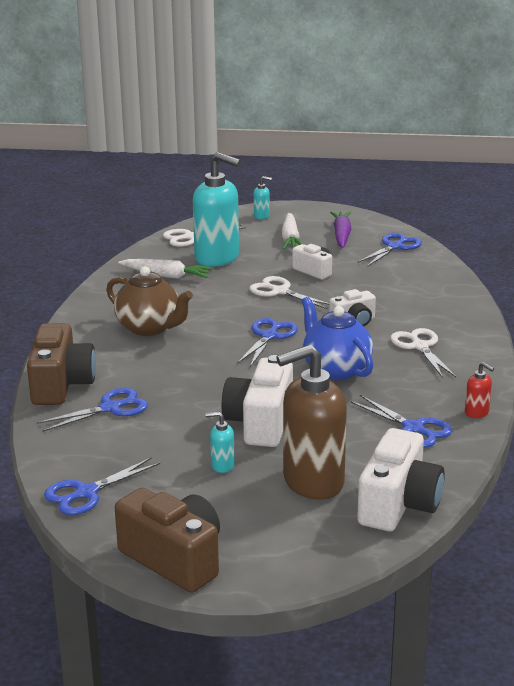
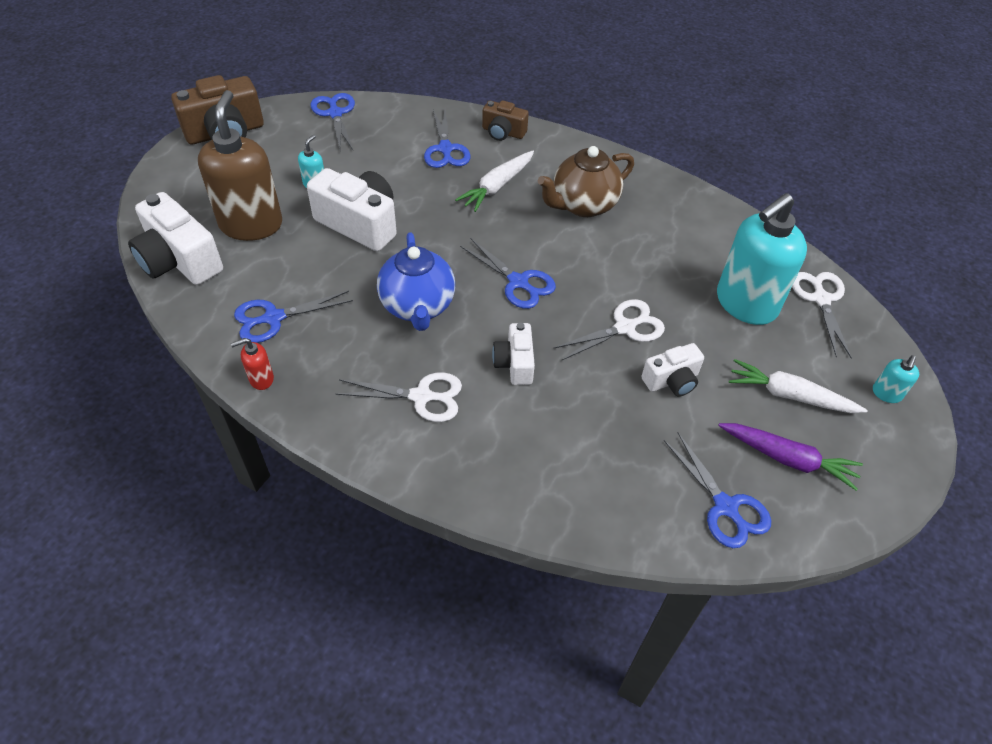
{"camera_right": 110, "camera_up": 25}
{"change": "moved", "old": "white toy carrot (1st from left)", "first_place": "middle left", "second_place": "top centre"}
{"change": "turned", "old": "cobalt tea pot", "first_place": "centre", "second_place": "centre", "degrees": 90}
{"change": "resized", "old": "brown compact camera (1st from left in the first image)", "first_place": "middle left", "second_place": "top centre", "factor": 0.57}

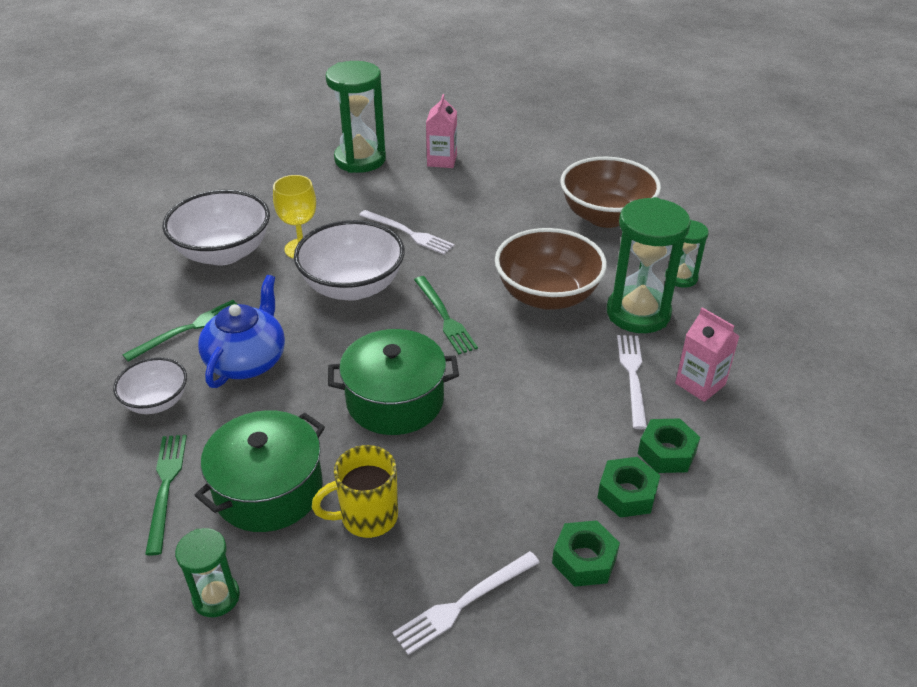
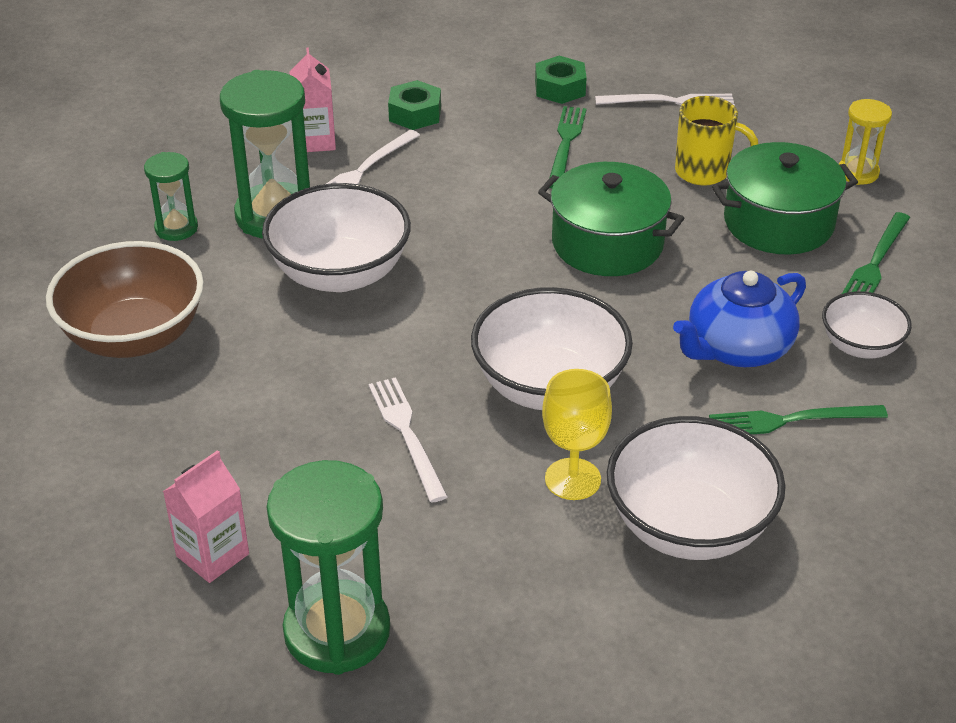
{"camera_right": -145, "camera_up": 0}
{"change": "recoloured", "old": "brown deep dish (1st from left)", "new": "white deep dish (1st from left)", "first_place": "centre", "second_place": "top centre"}
{"change": "moved", "old": "leaf-green dinner fork (3rd from left in the first image)", "new": "leaf-green dinner fork (1st from left)", "first_place": "centre", "second_place": "top centre"}
{"change": "removed", "old": "leaf-green hexagon nut (2nd from left)", "first_place": "bottom right"}
{"change": "recoloured", "old": "leaf-green sandglass (1st from left)", "new": "golden sandglass", "first_place": "bottom left", "second_place": "top right"}

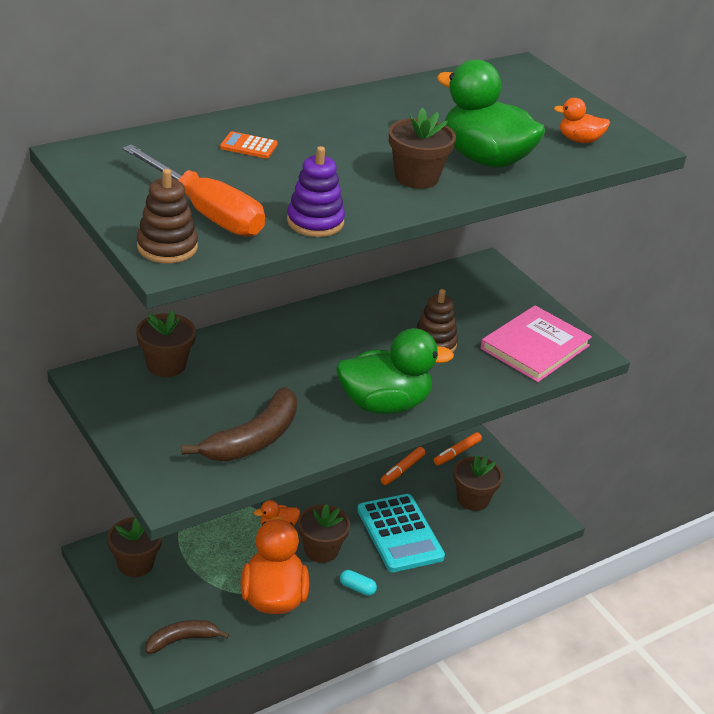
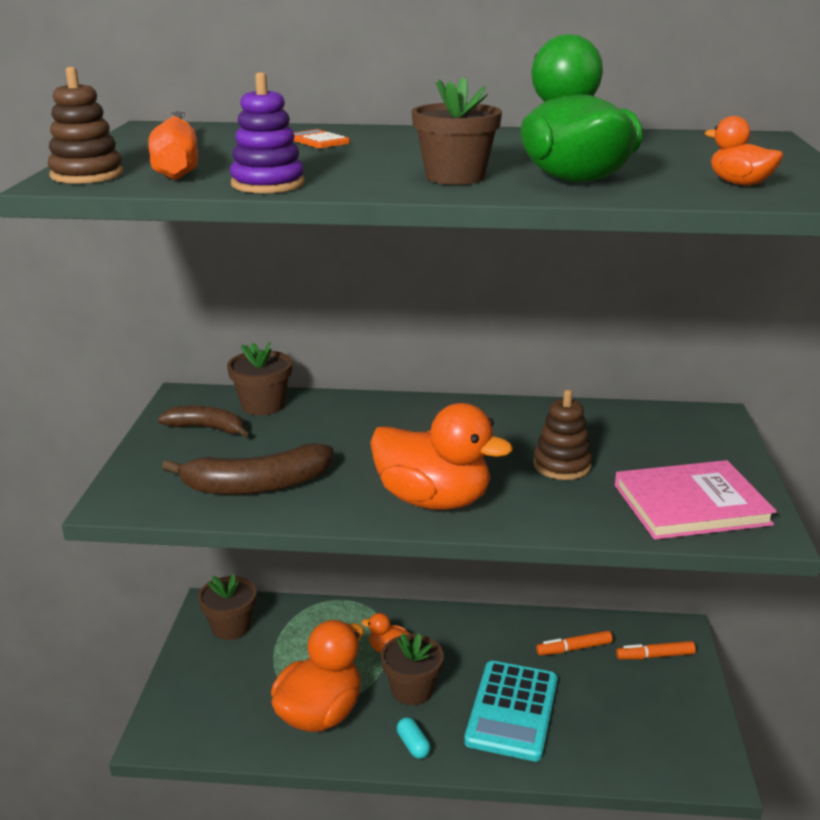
{"camera_right": 40, "camera_up": -10}
{"change": "recoloured", "old": "leaf-green toy duck (1st from left)", "new": "orange-coloured toy duck (3rd from left)", "first_place": "centre", "second_place": "centre"}
{"change": "removed", "old": "brown potted plant (5th from left)", "first_place": "bottom right"}
{"change": "moved", "old": "brown banana fruit (1st from left)", "first_place": "bottom left", "second_place": "middle left"}

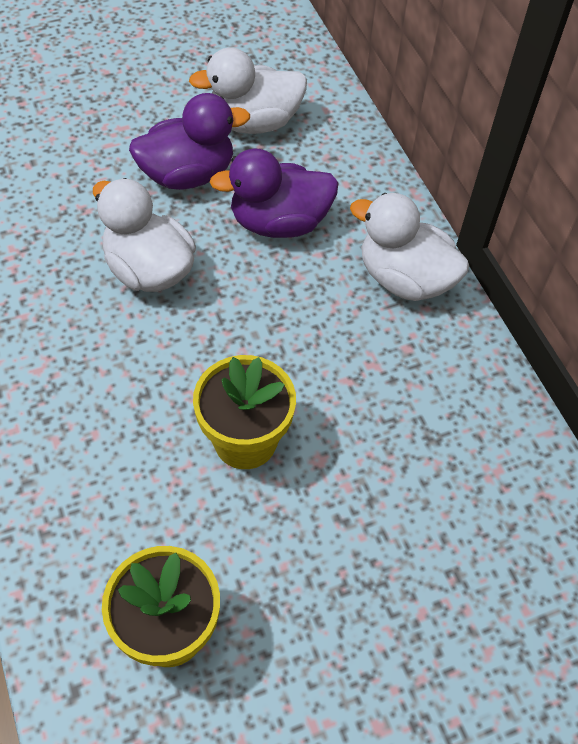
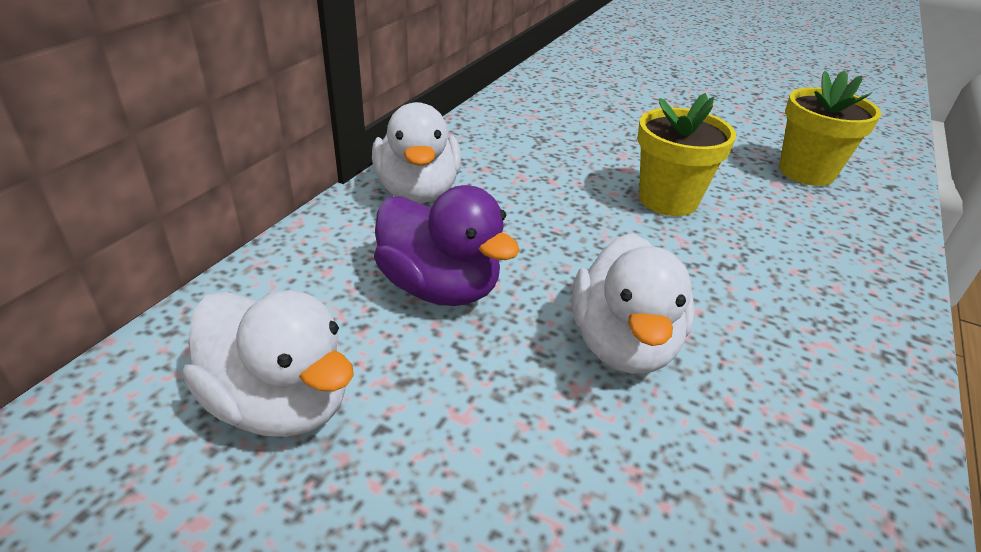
{"camera_right": -130, "camera_up": -20}
{"change": "removed", "old": "purple toy duck (1st from left)", "first_place": "top left"}

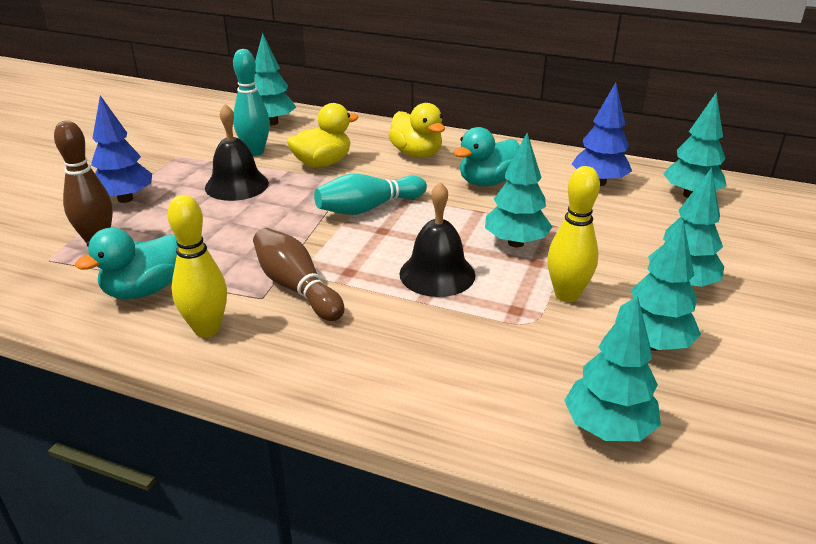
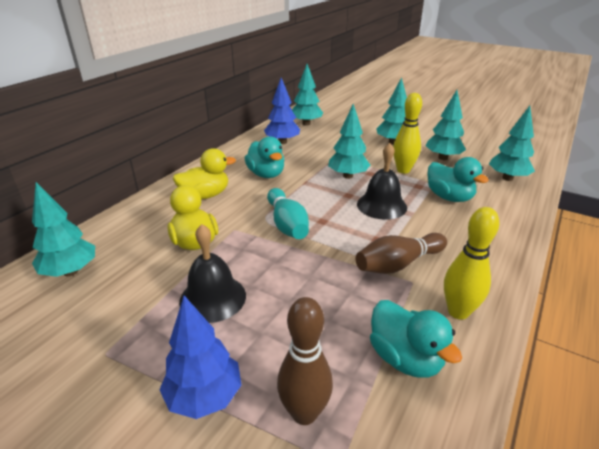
{"camera_right": -80, "camera_up": 0}
{"change": "removed", "old": "turquoise skittle (1st from left)", "first_place": "top left"}
{"change": "added", "new": "turquoise toy duck (3rd from left)", "second_place": "middle right"}

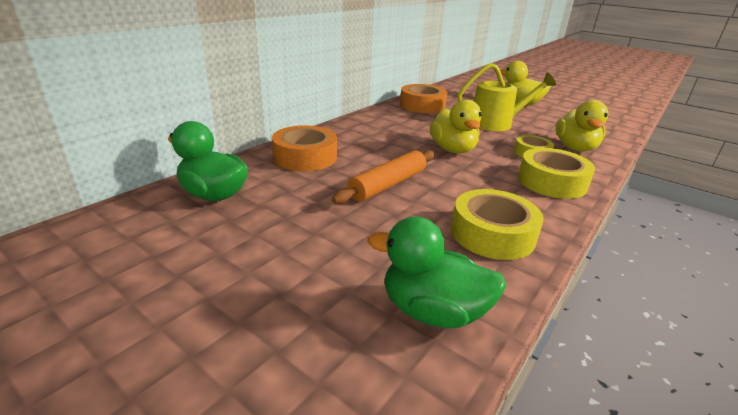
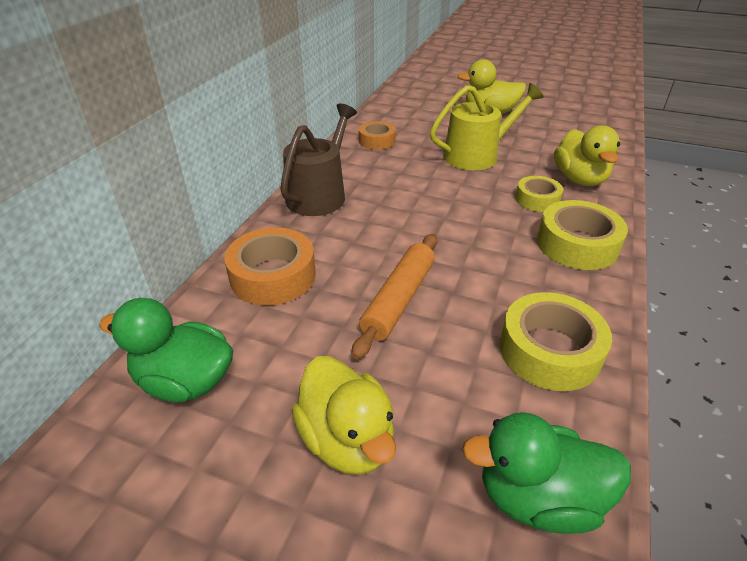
{"camera_right": -15, "camera_up": 10}
{"change": "resized", "old": "orange-coloured sticky tape (2nd from left)", "first_place": "top centre", "second_place": "top centre", "factor": 0.61}
{"change": "moved", "old": "golden toy duck (1st from left)", "first_place": "top centre", "second_place": "bottom centre"}
{"change": "added", "new": "brown watering pot", "second_place": "top centre"}

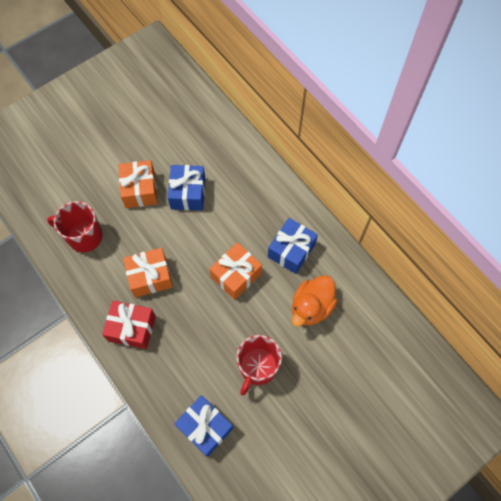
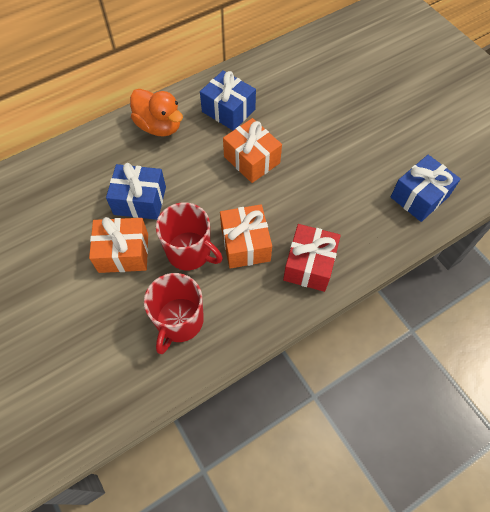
{"camera_right": -85, "camera_up": -5}
{"change": "moved", "old": "orange-coloured toy duck", "first_place": "centre", "second_place": "top left"}
{"change": "moved", "old": "crimson mug (2nd from left)", "first_place": "bottom centre", "second_place": "centre"}

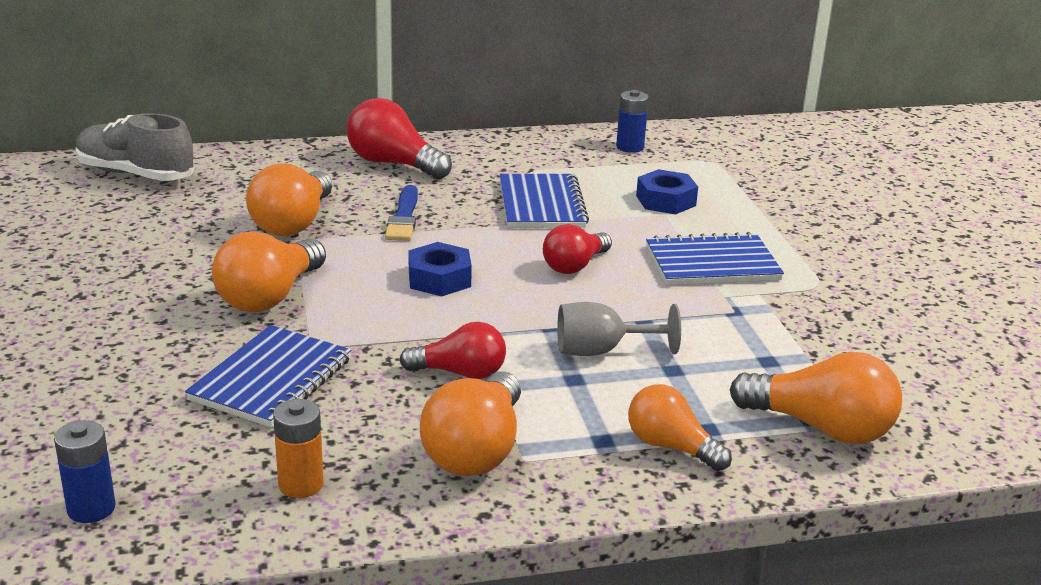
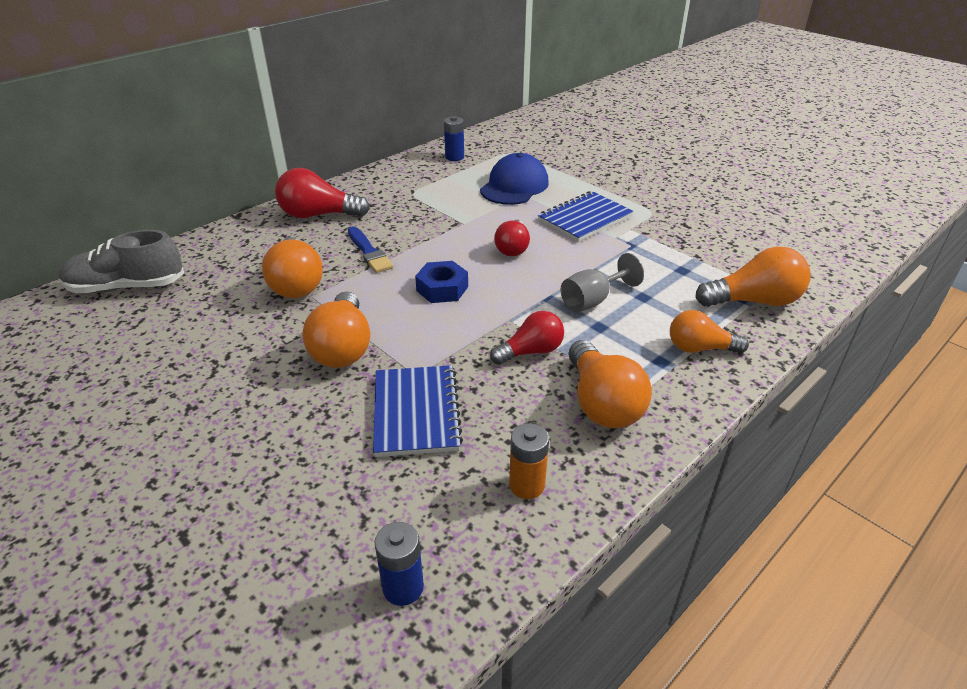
{"camera_right": -30, "camera_up": 10}
{"change": "replaced", "old": "cobalt hexagon nut (2nd from left)", "new": "cobalt cap", "first_place": "top centre", "second_place": "top centre"}
{"change": "removed", "old": "cobalt exercise book (2nd from left)", "first_place": "centre"}

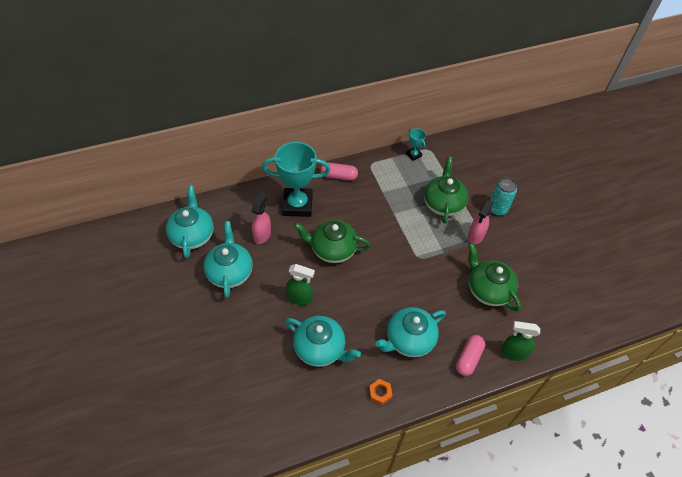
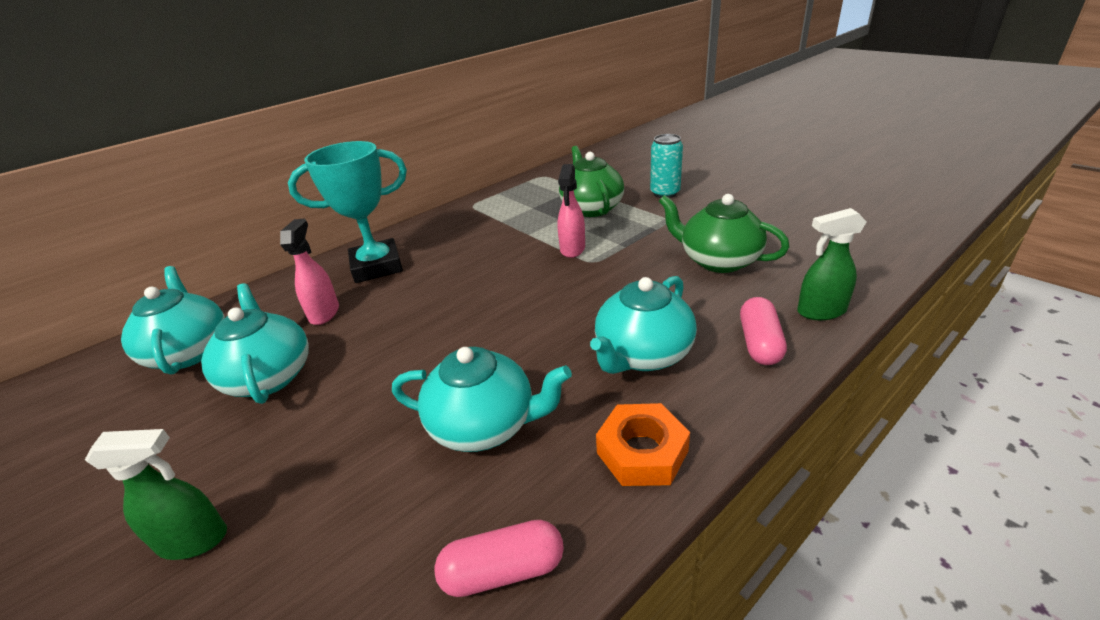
{"camera_right": -15, "camera_up": -20}
{"change": "removed", "old": "turquoise trophy (2nd from left)", "first_place": "top centre"}
{"change": "moved", "old": "rose-pink pill shape (1st from left)", "first_place": "centre", "second_place": "bottom centre"}
{"change": "moved", "old": "rose-pink sprayer (2nd from left)", "first_place": "middle right", "second_place": "centre"}
{"change": "removed", "old": "leaf-green tea pot (1st from left)", "first_place": "centre"}
{"change": "moved", "old": "leaf-green sprayer (1st from left)", "first_place": "centre", "second_place": "bottom left"}
{"change": "resized", "old": "orange-coloured hexagon nut", "first_place": "bottom centre", "second_place": "bottom centre", "factor": 1.66}

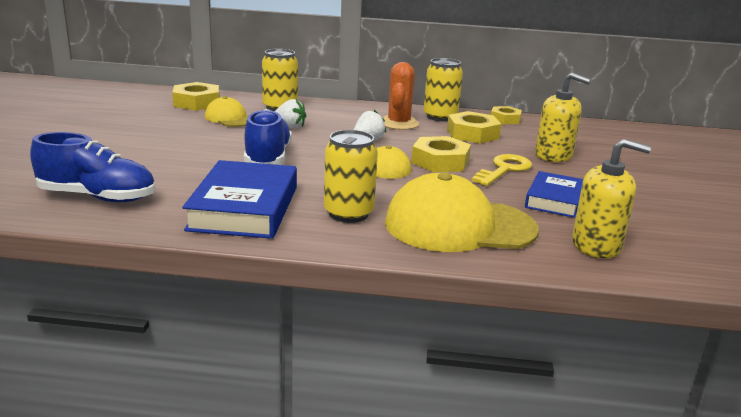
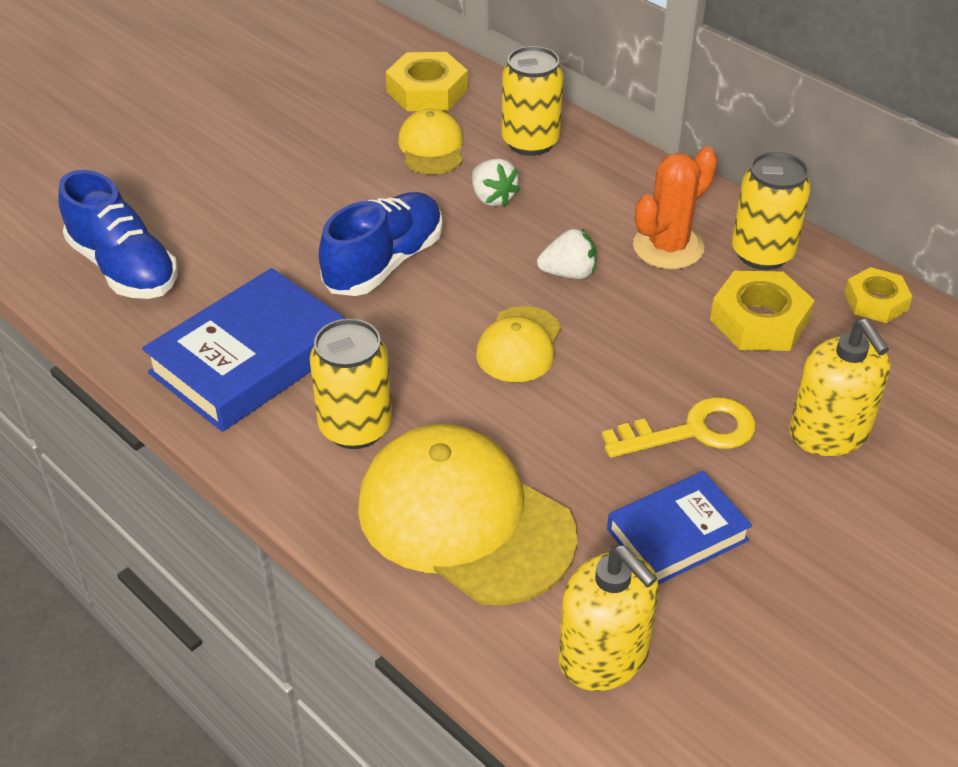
{"camera_right": 40, "camera_up": 20}
{"change": "removed", "old": "golden hexagon nut (2nd from left)", "first_place": "centre"}

